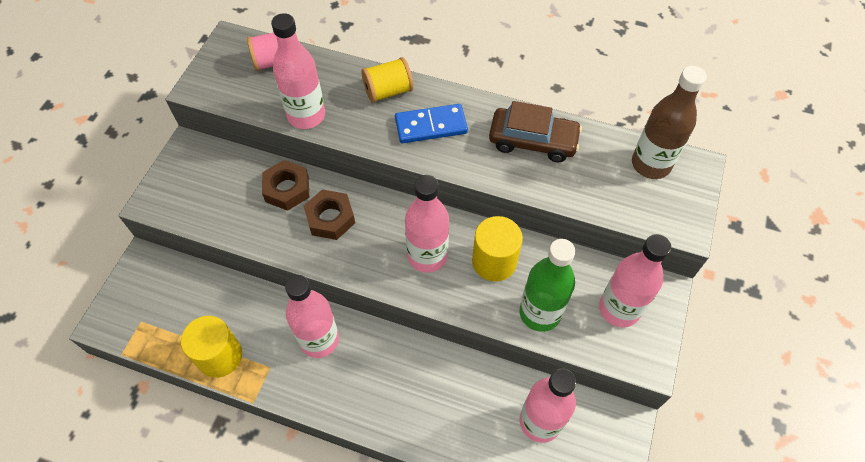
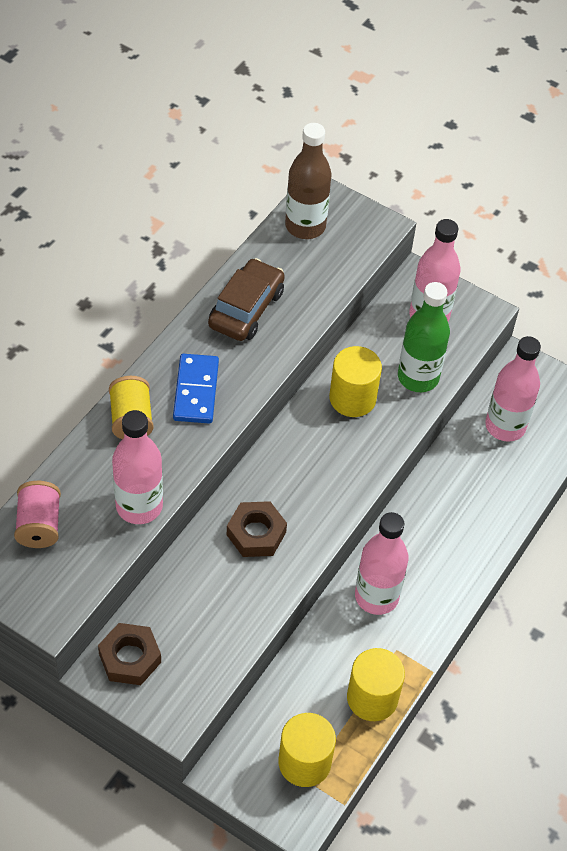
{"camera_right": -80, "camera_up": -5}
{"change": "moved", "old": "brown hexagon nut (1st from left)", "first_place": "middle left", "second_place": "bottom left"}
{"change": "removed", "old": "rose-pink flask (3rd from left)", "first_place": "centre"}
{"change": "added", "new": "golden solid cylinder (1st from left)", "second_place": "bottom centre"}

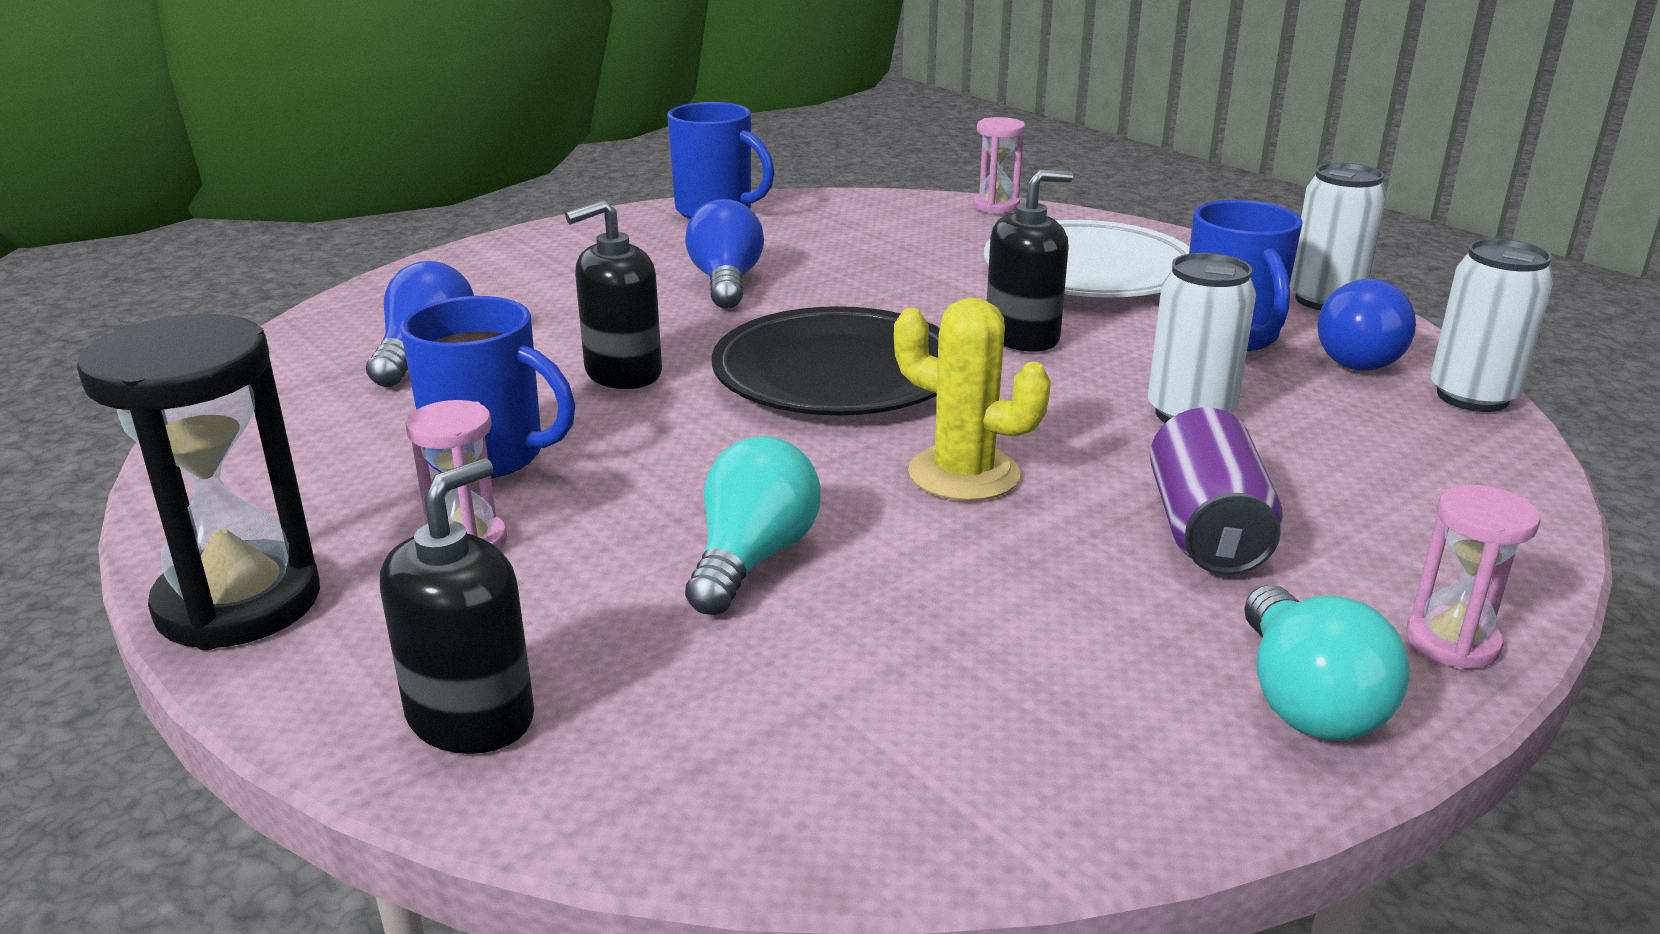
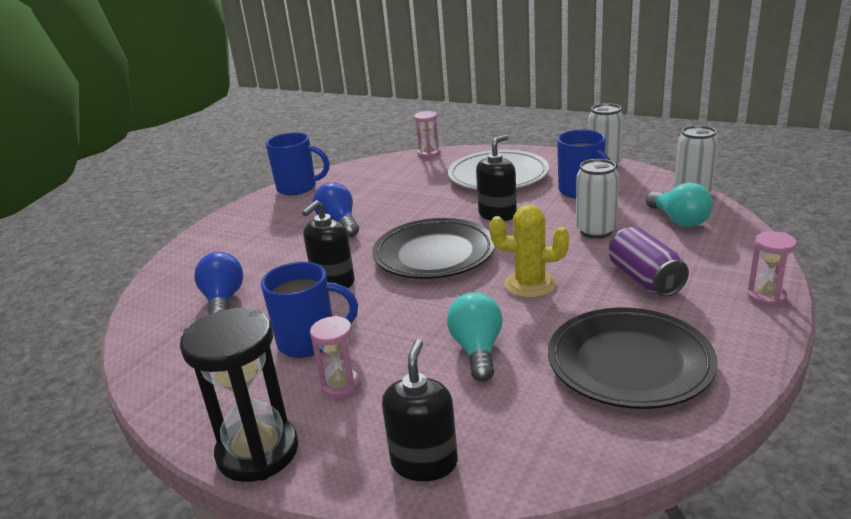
{"camera_right": -20, "camera_up": 0}
{"change": "removed", "old": "cobalt bulb (3rd from left)", "first_place": "middle right"}
{"change": "moved", "old": "turquoise bulb (2nd from left)", "first_place": "bottom right", "second_place": "middle right"}
{"change": "added", "new": "jet-black plate (2nd from left)", "second_place": "bottom right"}

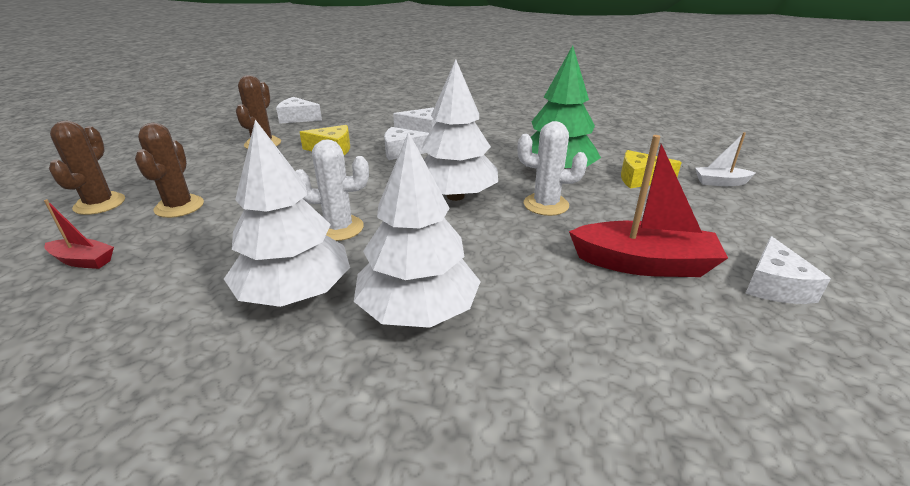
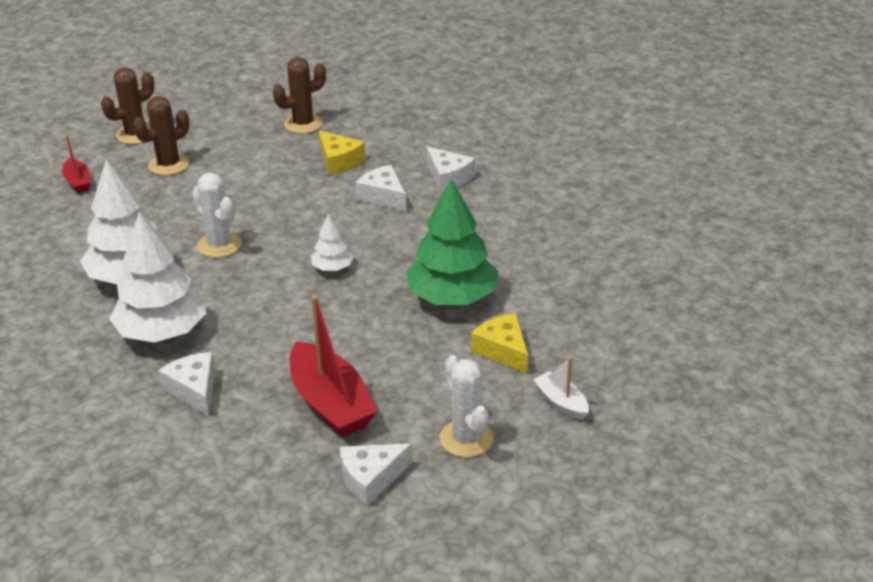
{"camera_right": 50, "camera_up": 5}
{"change": "resized", "old": "white fir tree (3rd from left)", "first_place": "top centre", "second_place": "centre", "factor": 0.48}
{"change": "moved", "old": "white cheese wedge (1st from left)", "first_place": "top left", "second_place": "middle left"}
{"change": "moved", "old": "white cactus (2nd from left)", "first_place": "centre", "second_place": "bottom centre"}

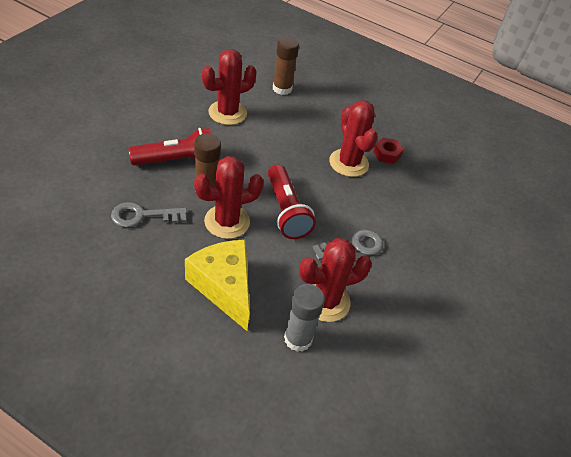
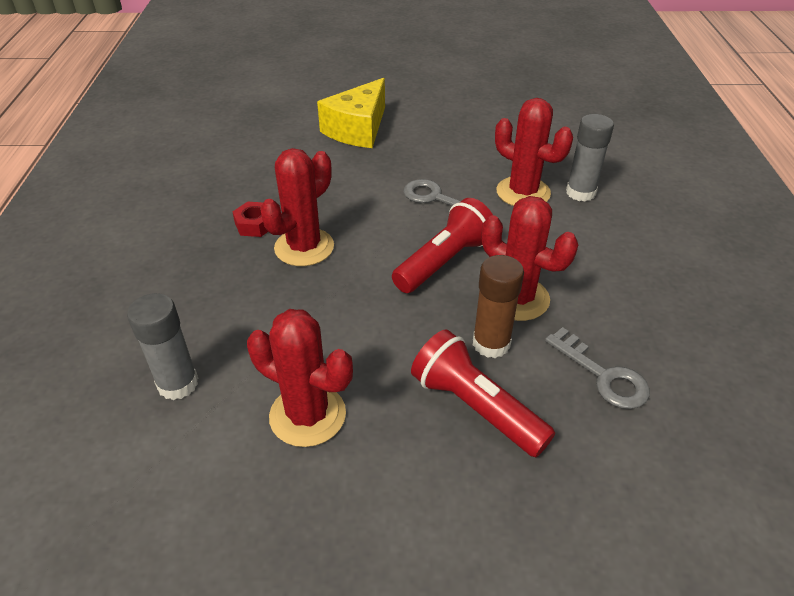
{"camera_right": -115, "camera_up": -5}
{"change": "recoloured", "old": "brown glue stick (2nd from left)", "new": "ash-grey glue stick (1st from left)", "first_place": "top centre", "second_place": "middle left"}
{"change": "moved", "old": "golden cheese wedge", "first_place": "centre", "second_place": "top centre"}

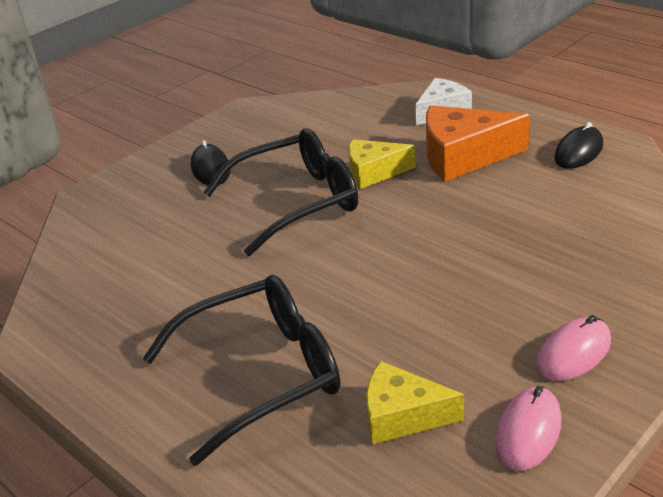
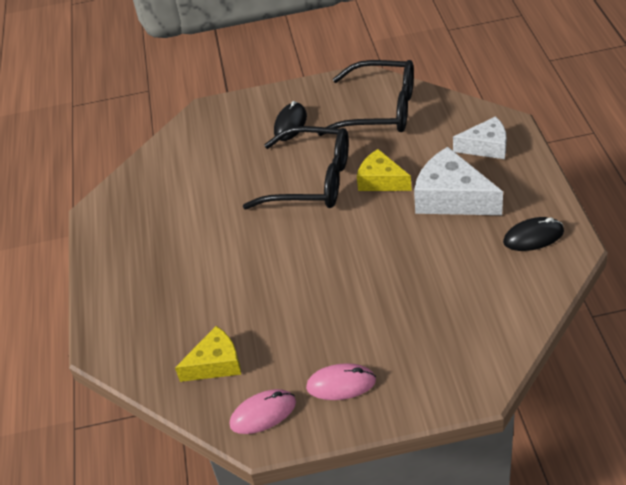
{"camera_right": 40, "camera_up": 10}
{"change": "recoloured", "old": "orange-coloured cheese wedge", "new": "white cheese wedge (1st from left)", "first_place": "top right", "second_place": "middle right"}
{"change": "moved", "old": "jet-black eyeglasses (1st from left in the first image)", "new": "jet-black eyeglasses (2nd from left)", "first_place": "bottom centre", "second_place": "top centre"}
{"change": "turned", "old": "golden cheese wedge (2nd from left in the first image)", "first_place": "bottom centre", "second_place": "bottom left", "degrees": 105}

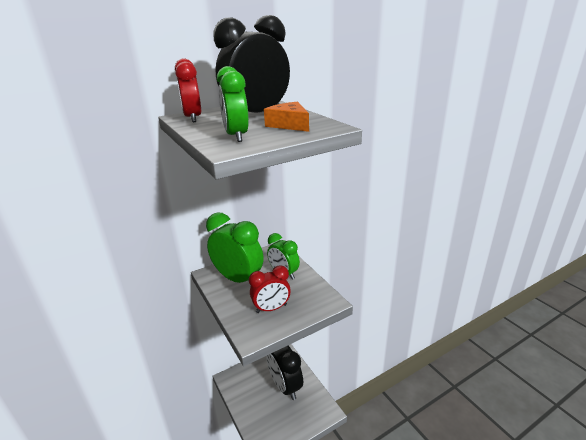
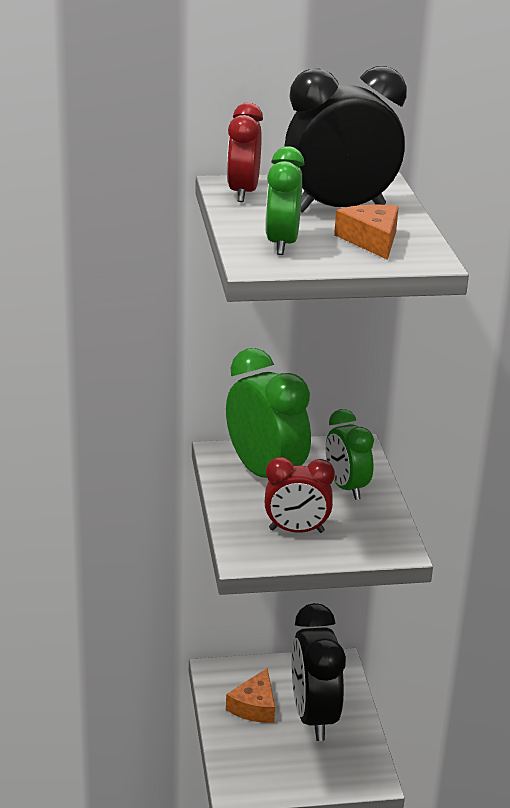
{"camera_right": 20, "camera_up": 0}
{"change": "added", "new": "orange-coloured cheese wedge (1st from left)", "second_place": "bottom centre"}

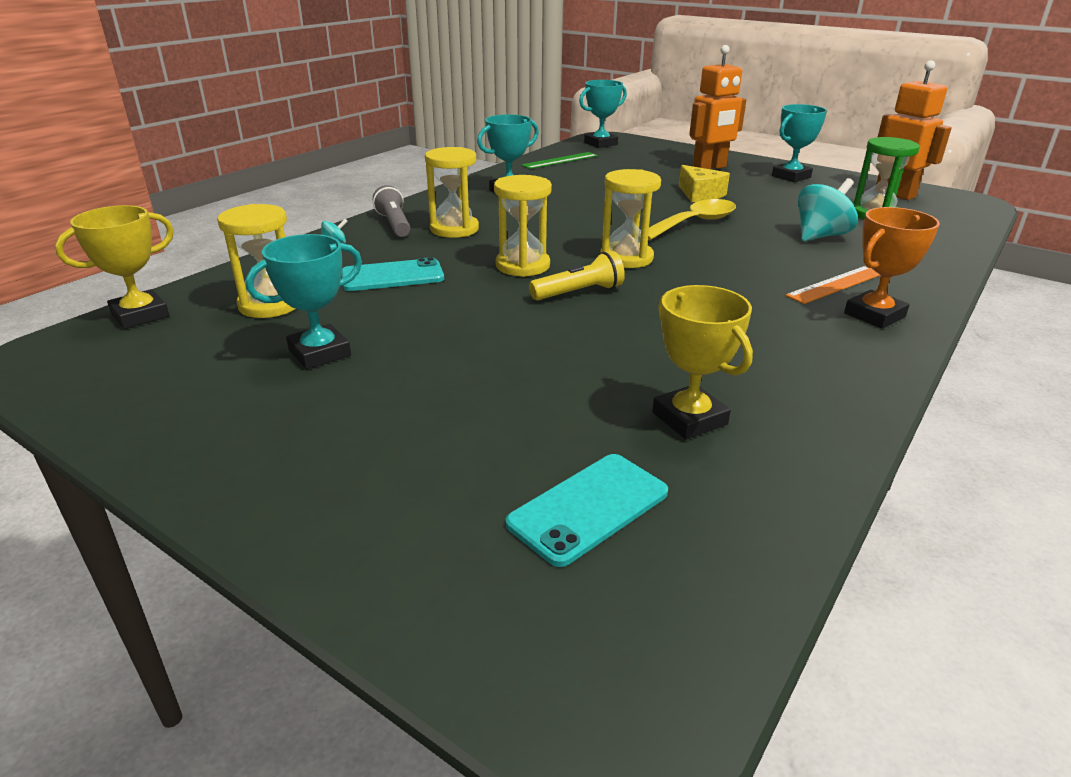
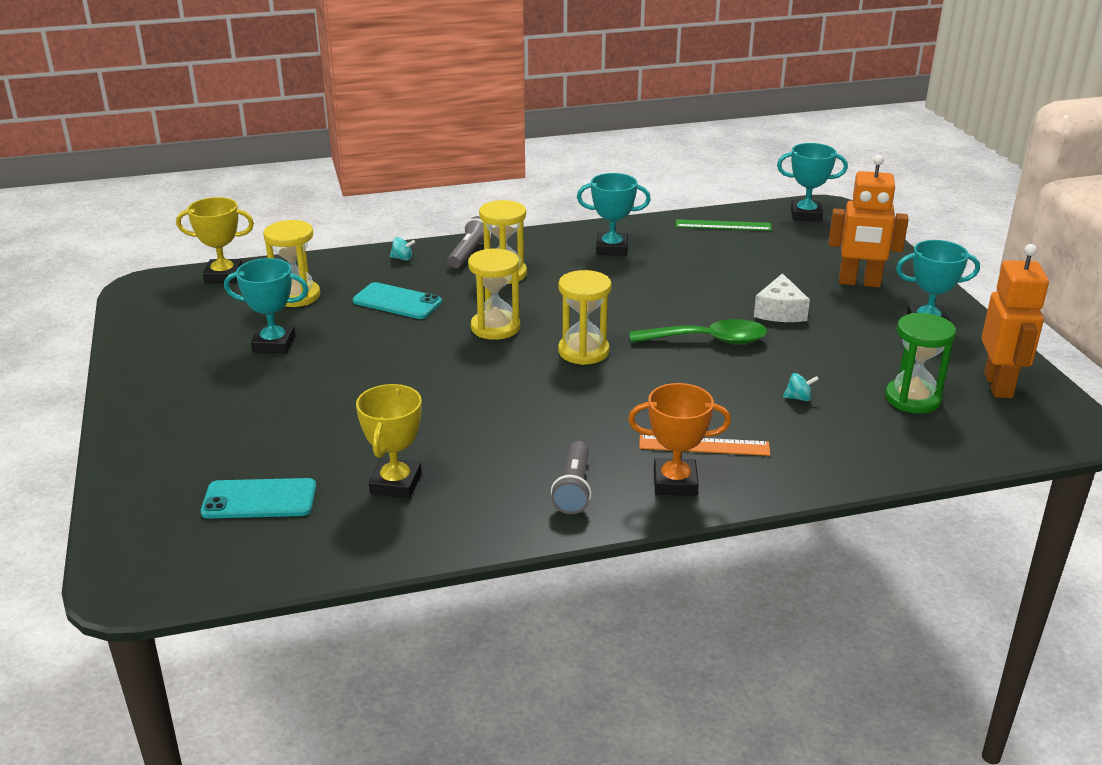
{"camera_right": 40, "camera_up": 0}
{"change": "recoloured", "old": "golden cheese wedge", "new": "white cheese wedge", "first_place": "top centre", "second_place": "middle right"}
{"change": "resized", "old": "turquoise toy top (2nd from left)", "first_place": "top right", "second_place": "middle right", "factor": 0.45}
{"change": "recoloured", "old": "golden spoon", "new": "leaf-green spoon", "first_place": "top centre", "second_place": "centre"}
{"change": "removed", "old": "golden flashlight", "first_place": "centre"}
{"change": "added", "new": "ash-grey flashlight (2nd from left)", "second_place": "centre"}

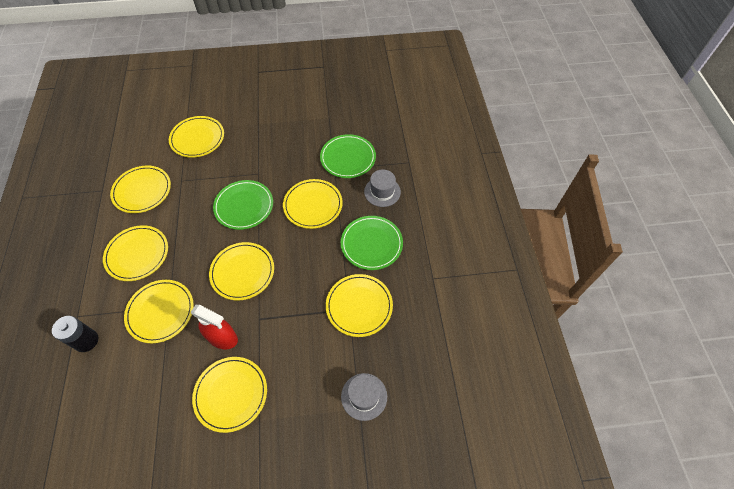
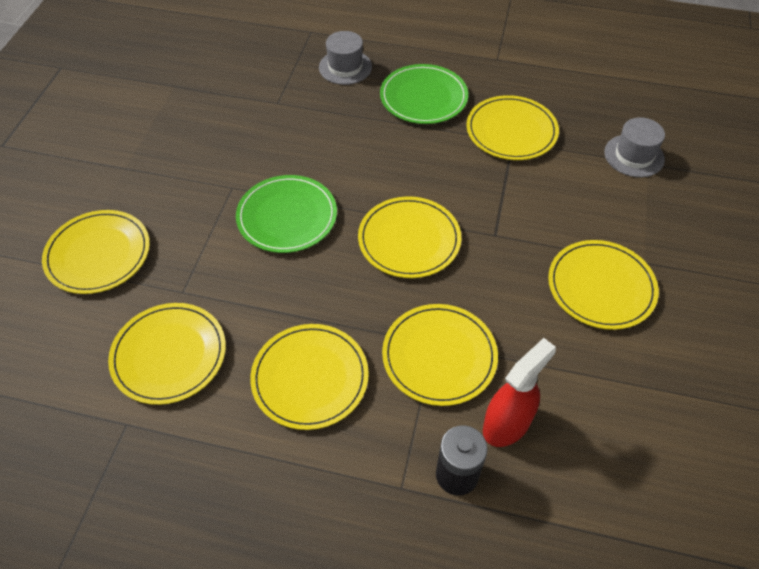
{"camera_right": -70, "camera_up": -5}
{"change": "removed", "old": "leaf-green plate (2nd from left)", "first_place": "top centre"}
{"change": "removed", "old": "golden plate (7th from left)", "first_place": "centre"}
{"change": "moved", "old": "crimson sprayer", "first_place": "bottom left", "second_place": "bottom right"}

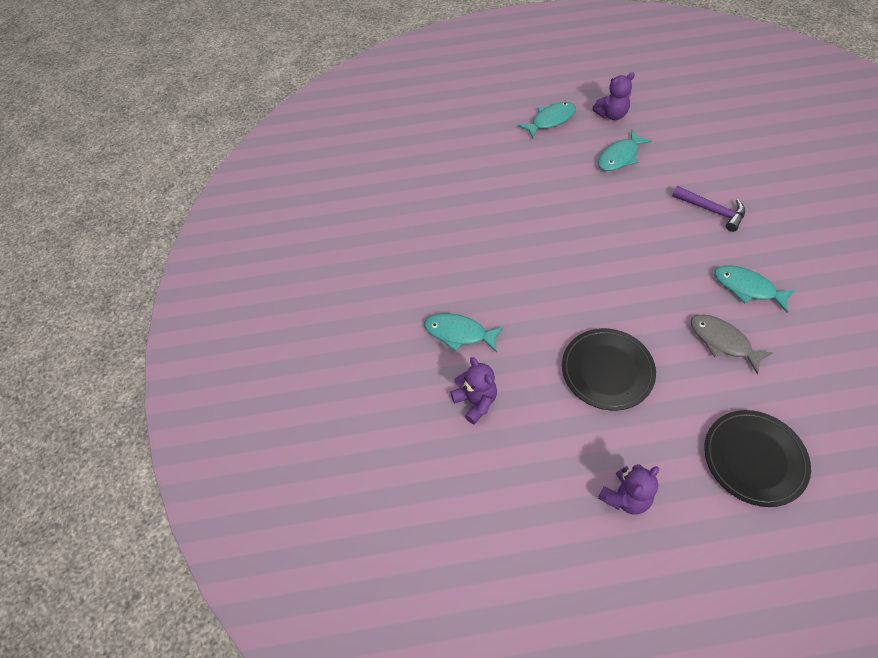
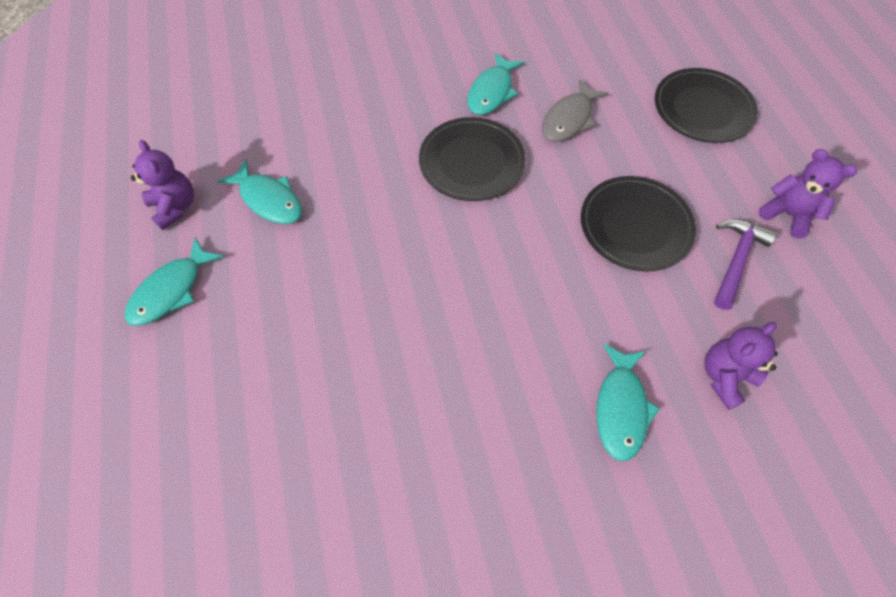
{"camera_right": -100, "camera_up": 5}
{"change": "turned", "old": "turquoise fish (2nd from left in the first image)", "first_place": "top centre", "second_place": "middle left", "degrees": -105}
{"change": "moved", "old": "purple carpenter's hammer", "first_place": "top right", "second_place": "middle right"}
{"change": "added", "new": "jet-black plate (1st from left)", "second_place": "top centre"}

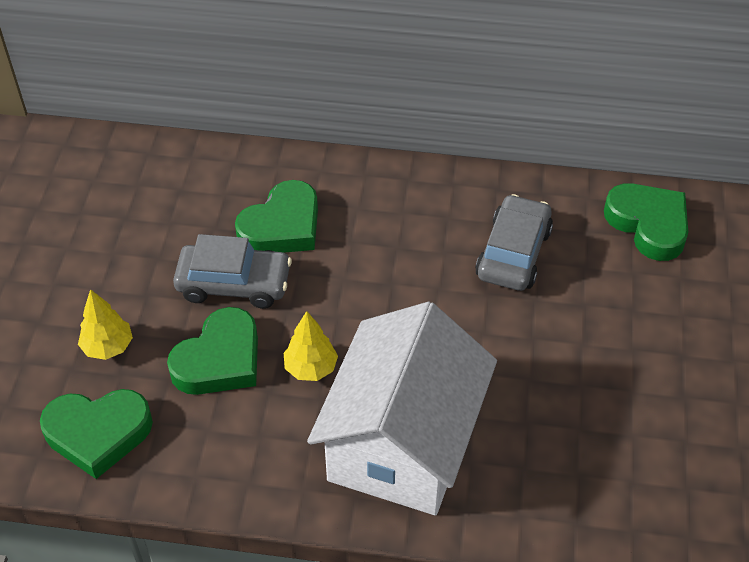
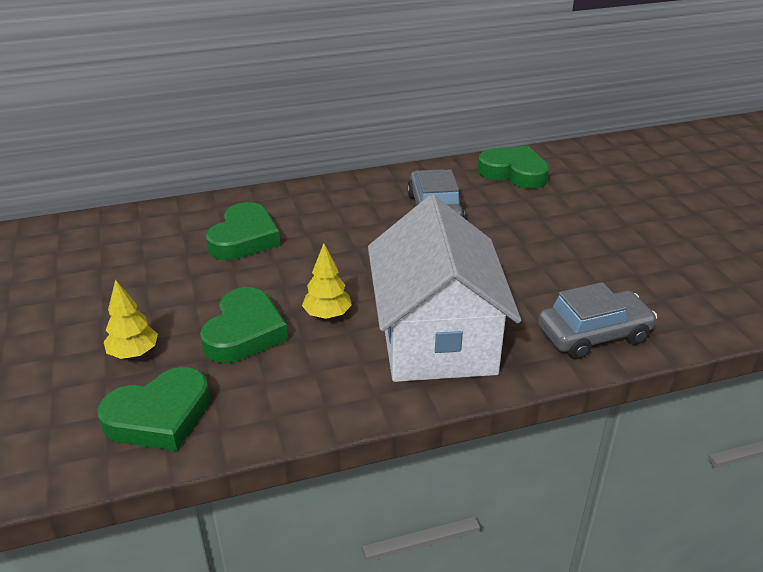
{"camera_right": -25, "camera_up": -15}
{"change": "moved", "old": "ash-grey car (1st from left in the first image)", "new": "ash-grey car (2nd from left)", "first_place": "middle left", "second_place": "middle right"}

